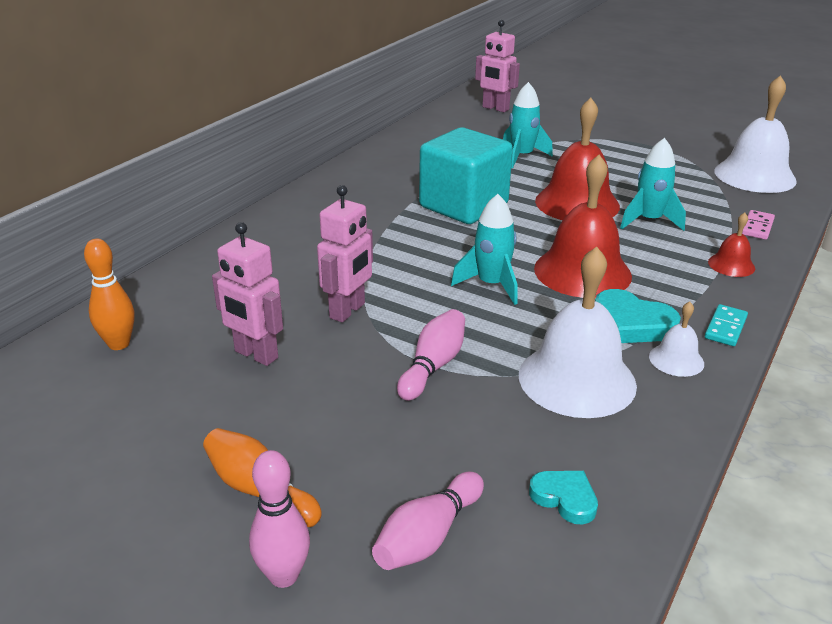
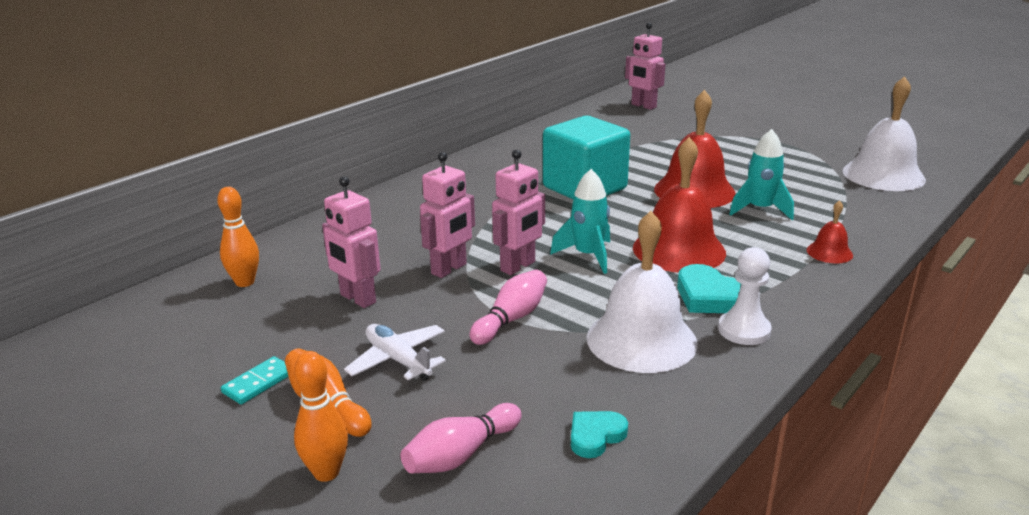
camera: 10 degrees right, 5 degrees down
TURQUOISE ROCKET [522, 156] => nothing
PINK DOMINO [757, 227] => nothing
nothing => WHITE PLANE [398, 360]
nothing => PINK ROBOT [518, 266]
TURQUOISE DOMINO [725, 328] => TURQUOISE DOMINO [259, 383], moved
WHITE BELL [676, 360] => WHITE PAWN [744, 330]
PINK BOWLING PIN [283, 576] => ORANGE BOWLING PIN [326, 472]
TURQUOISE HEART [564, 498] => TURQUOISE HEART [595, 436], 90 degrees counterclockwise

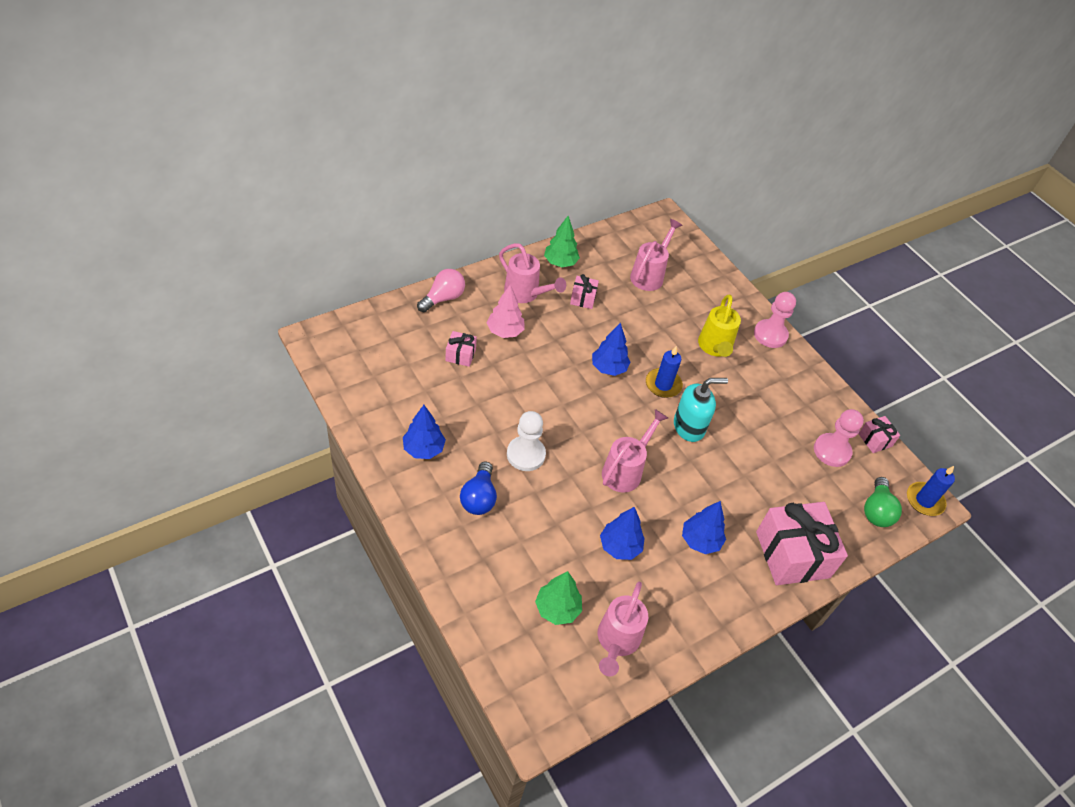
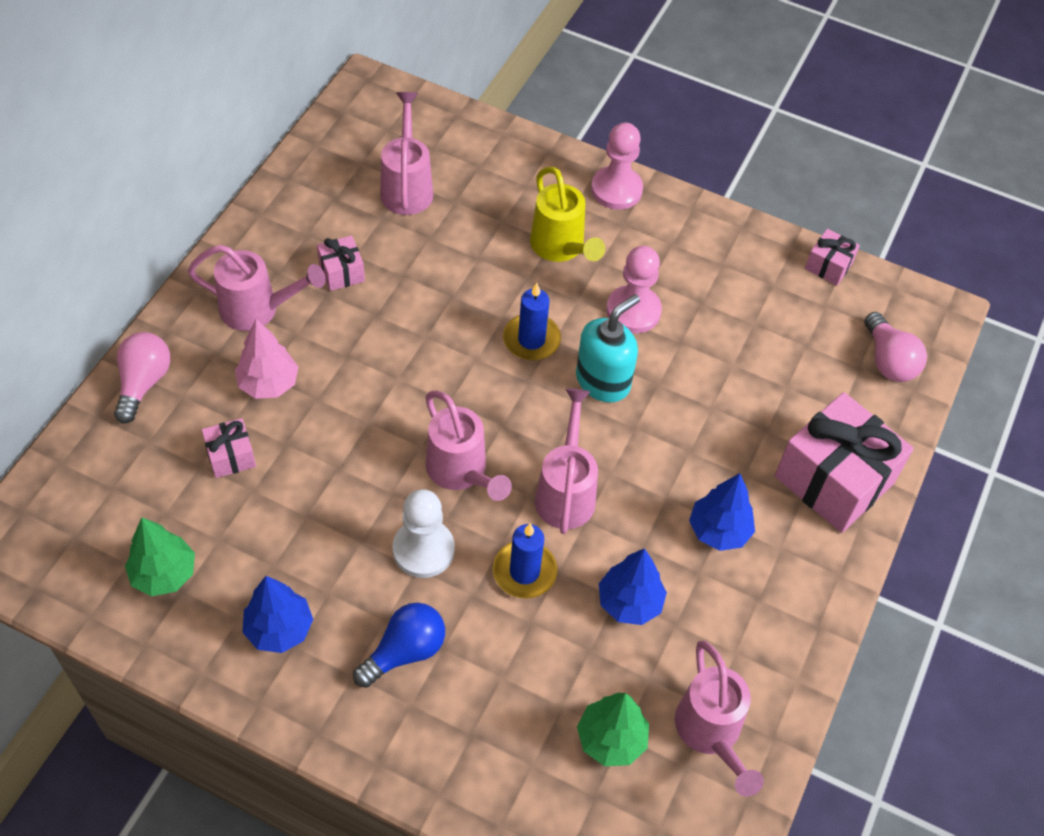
camera: 30 degrees left, 5 degrees up
BLUE TREE [608, 368] => nothing
nothing => PINK WATERING CAN [461, 472]
GREEN TREE [560, 262] => GREEN TREE [164, 574], moved
PINK PAWN [832, 451] => PINK PAWN [633, 311], moved
BLUE CANDLE [924, 500] => BLUE CANDLE [524, 571], moved
GREEN LIGHT BULB [876, 511] => PINK LIGHT BULB [888, 360]
BLUE LIGHT BULB [479, 497] => BLUE LIGHT BULB [404, 651], 105 degrees counterclockwise

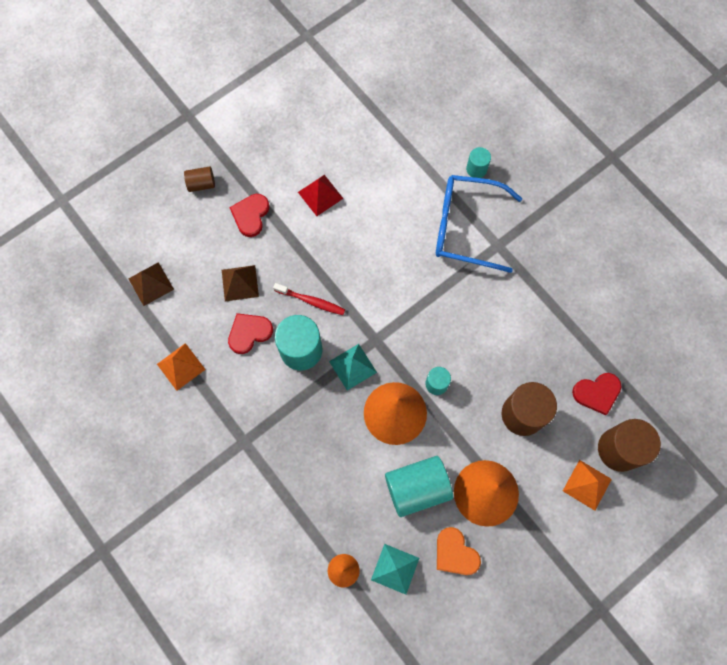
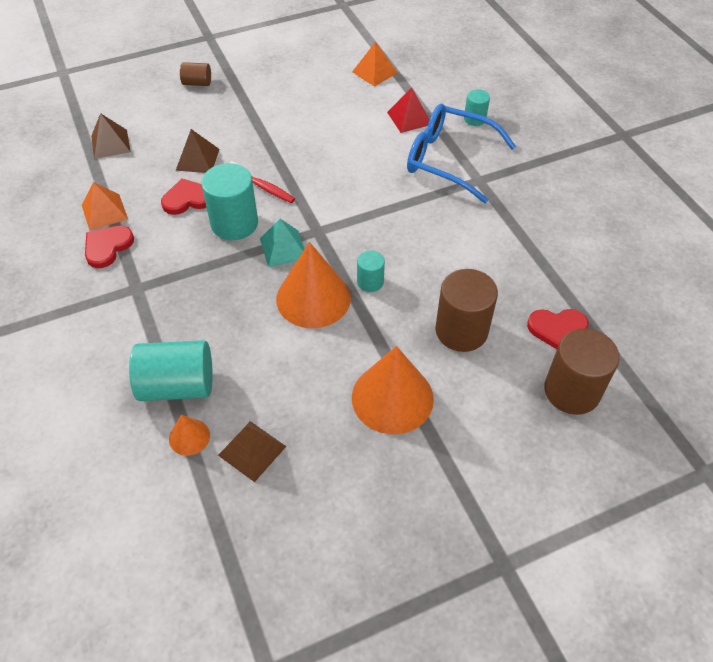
camera: 15 degrees right, 20 degrees down
ORANGE HEART [455, 553] => nothing
RED HEART [250, 215] => RED HEART [107, 247], moved
RED PYRAMID [320, 195] => RED PYRAMID [409, 118], moved
TURQUOISE CYLINDER [417, 488] => TURQUOISE CYLINDER [177, 385], moved
ORANGE PYRAMID [587, 485] => ORANGE PYRAMID [374, 72], moved
TURQUOISE PYRAMID [395, 568] => BROWN PYRAMID [252, 450]

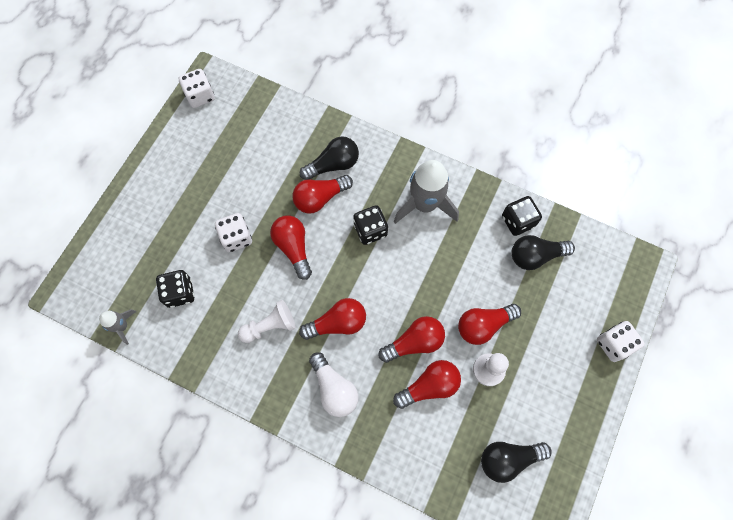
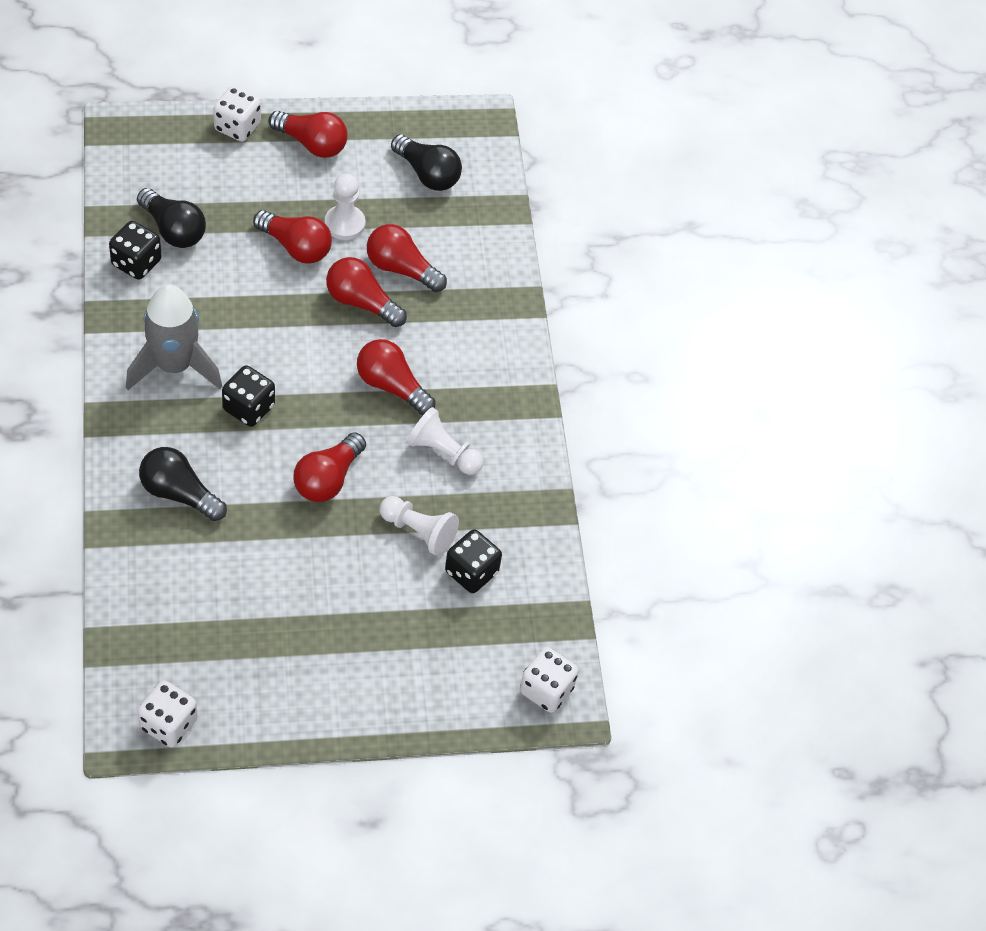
camera: 130 degrees left, 15 degrees down
GREY ROCKET [122, 326] => nothing
WHITE LIGHT BULB [334, 389] => nothing
nothing => WHITE PAWN [419, 532]
WHITE DICE [236, 238] => WHITE DICE [546, 690], moved
RED LIGHT BULB [320, 198] => RED LIGHT BULB [312, 144], moved

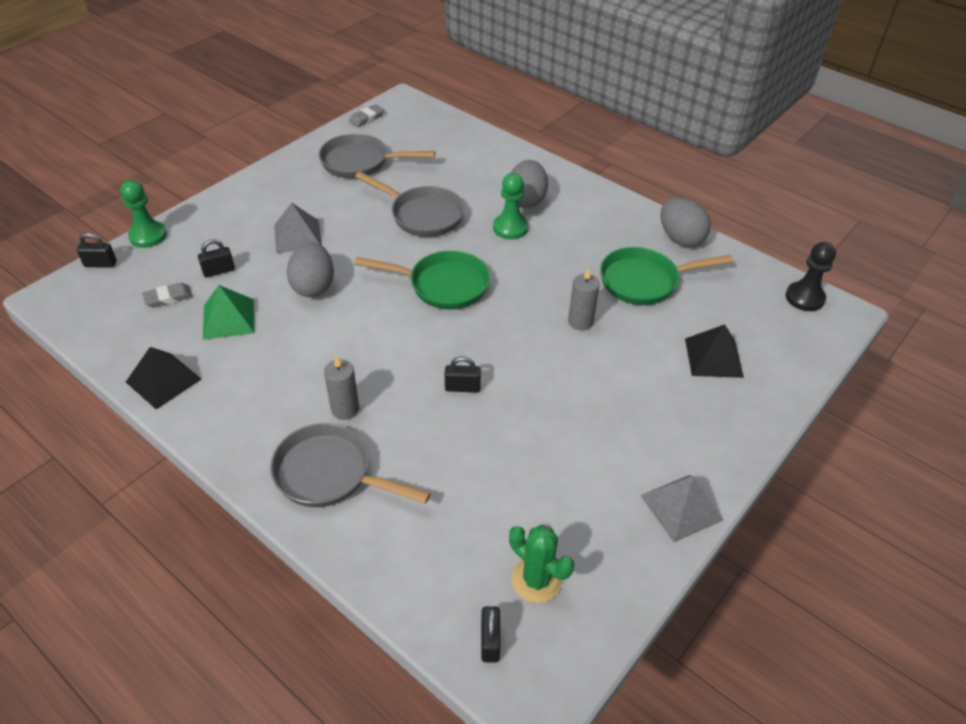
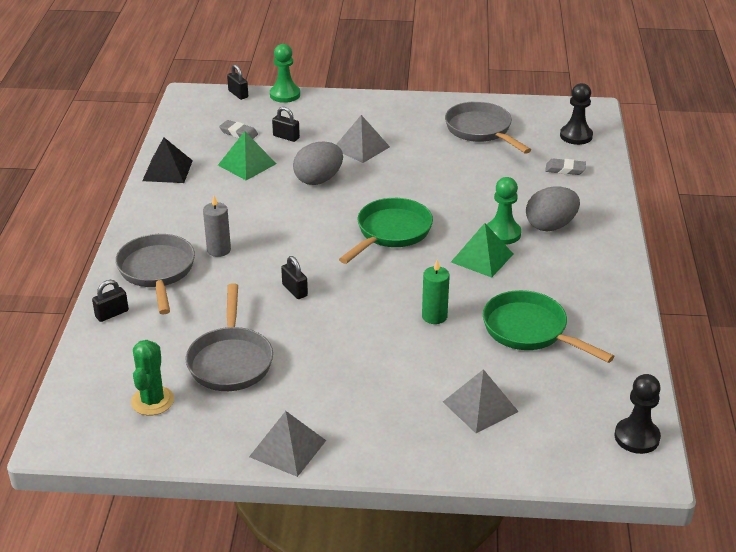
camera: 55 degrees right, 10 degrees down
GREY EGG [680, 238] => nothing
nothing => GREEN PYRAMID [482, 258]
nothing => BLACK PAWN [576, 136]
GREY ERASER [366, 118] => GREY ERASER [565, 169], moved
GREY PAN [422, 215] => GREY PAN [230, 360], moved
BLACK PADLOCK [490, 641] => BLACK PADLOCK [112, 314], moved
GREY CANDLE [580, 322] => GREEN CANDLE [434, 316]
BLACK PYRAMID [713, 357] => GREY PYRAMID [480, 406]
GREEN PAN [442, 285] => GREEN PAN [391, 233], 120 degrees counterclockwise

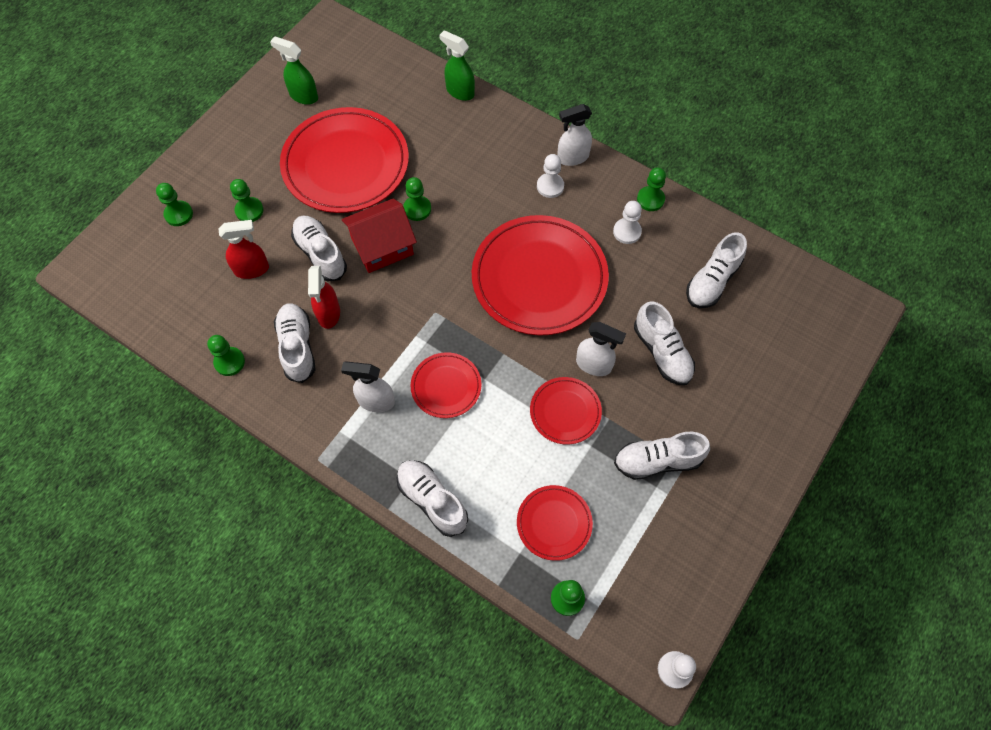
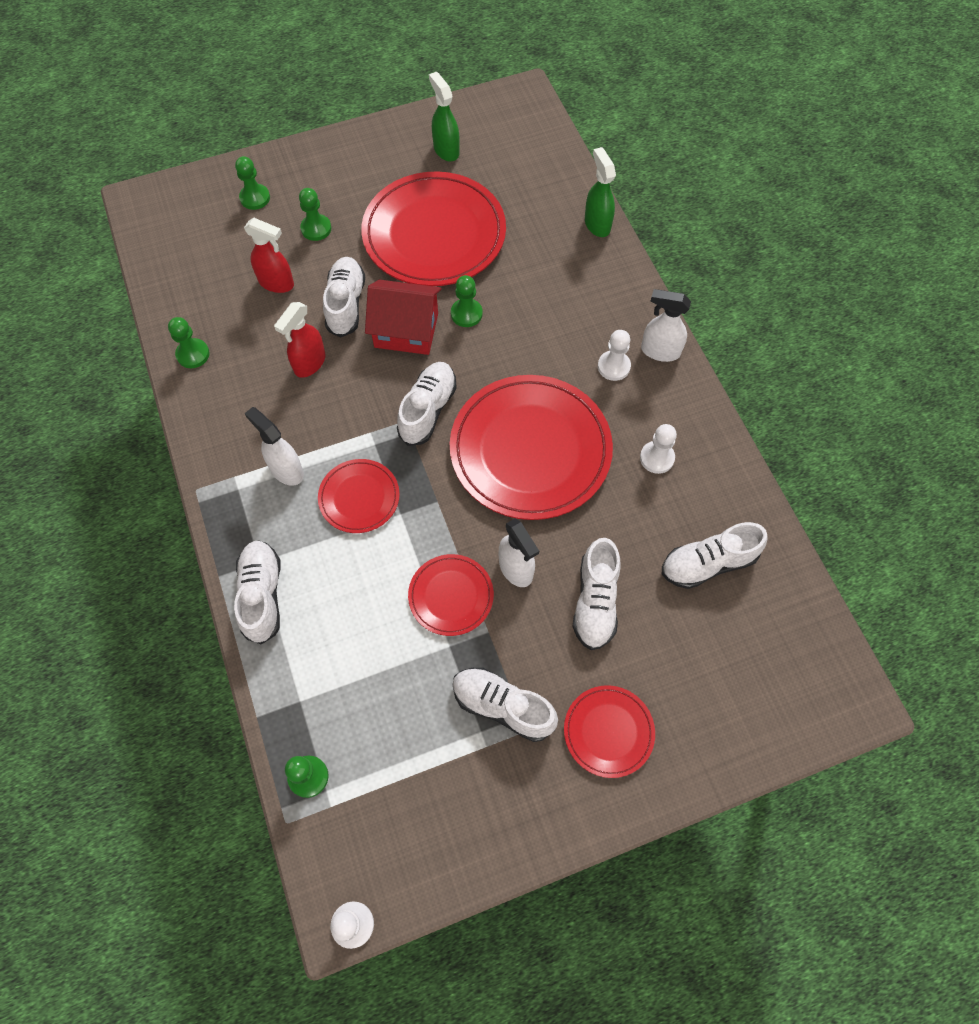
camera: 35 degrees right, 0 degrees up
GREEN PAWN [650, 199] => nothing
WHITE SHOE [297, 347] => WHITE SHOE [428, 410], moved
RED PLATE [554, 523] => RED PLATE [608, 732], moved

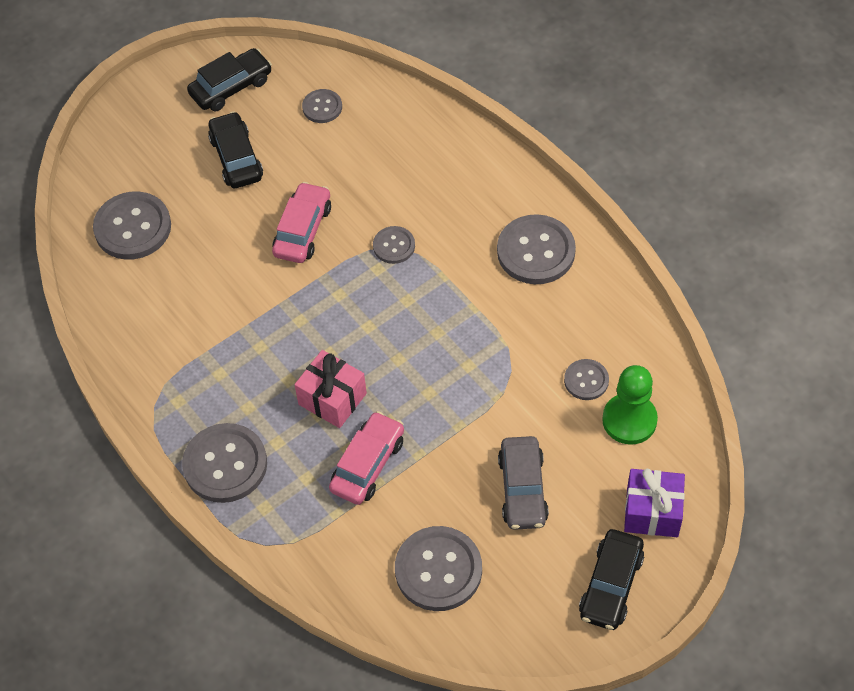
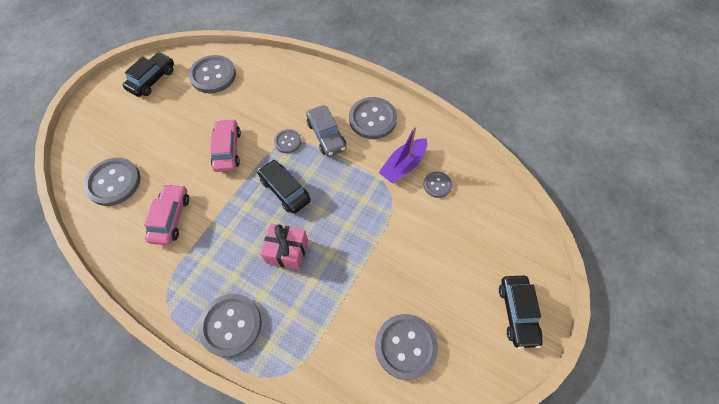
camera: 25 degrees left, 5 degrees up
GREEN PAWN [629, 420] => nothing
PURPLE GIFT [652, 512] => nothing
nothing => PURPLE BOAT [403, 166]
BLACK CAR [236, 158] => BLACK CAR [285, 190], moved
PINK CAR [368, 464] => PINK CAR [171, 218], moved
GREY CAR [522, 489] => GREY CAR [326, 135], moved
GREY BUTTON [322, 107] => GREY BUTTON [213, 75], x1.84

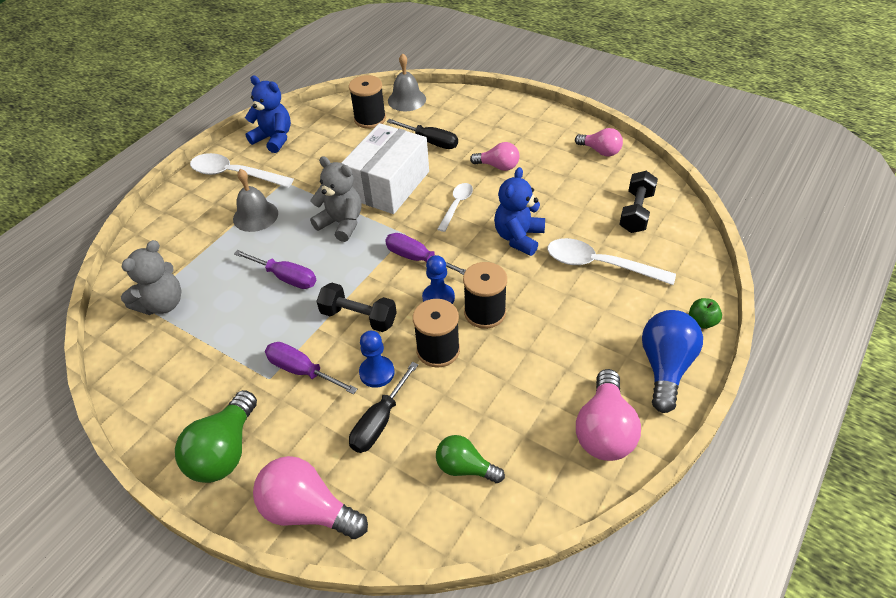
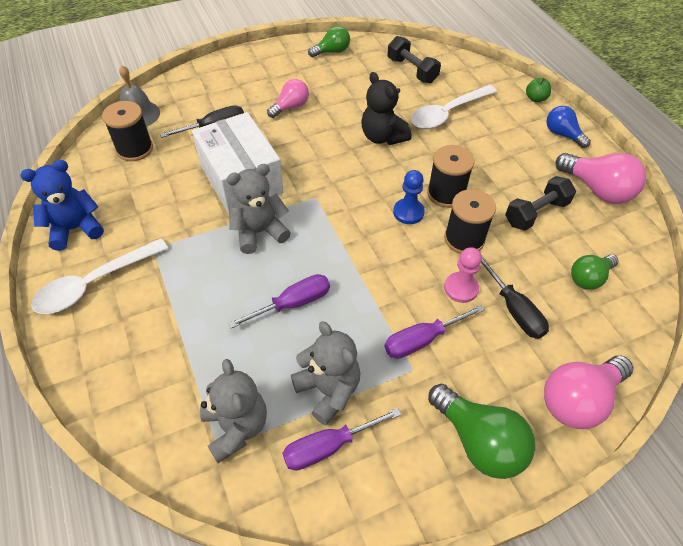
camera: 60 degrees left, 5 degrees up
GREY BELL [255, 216] => nothing
WHITE SPOON [456, 205] => nothing
nothing => GREY TEDDY BEAR [328, 390]
BLACK DUMBBELL [358, 317] => BLACK DUMBBELL [536, 213], moved
PURPLE SCREWDRIVER [417, 258] => PURPLE SCREWDRIVER [328, 446], moved
BLUE PAWN [377, 372] => PINK PAWN [461, 288]
BLUE TEDDY BEAR [518, 237] => BLACK TEDDY BEAR [382, 137]
PINK LIGHT BULB [600, 151] => GREEN LIGHT BULB [332, 52]
BLUE LIGHT BULB [665, 367] => BLUE LIGHT BULB [562, 134], x0.63

